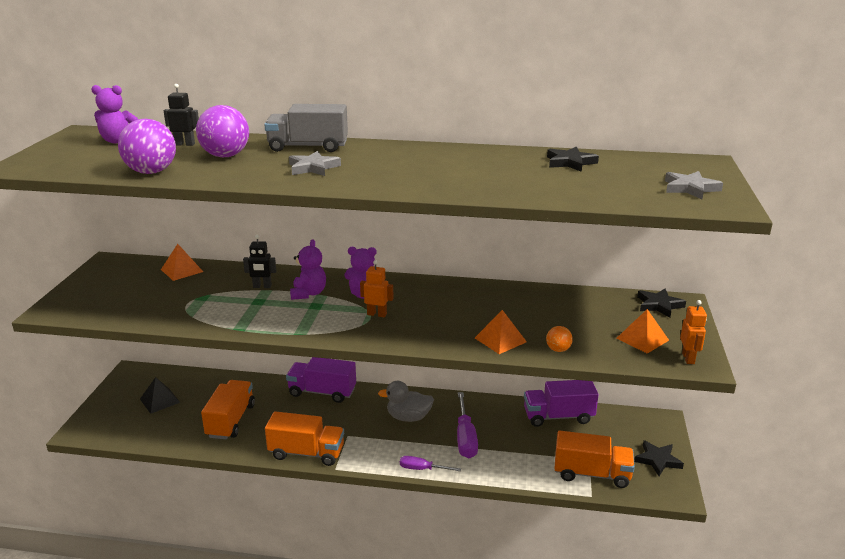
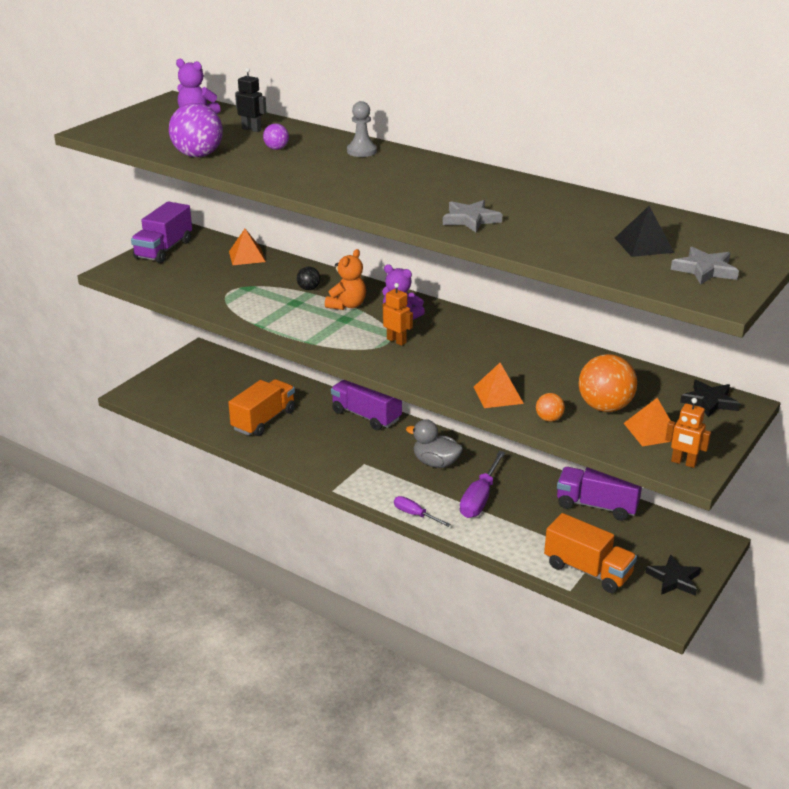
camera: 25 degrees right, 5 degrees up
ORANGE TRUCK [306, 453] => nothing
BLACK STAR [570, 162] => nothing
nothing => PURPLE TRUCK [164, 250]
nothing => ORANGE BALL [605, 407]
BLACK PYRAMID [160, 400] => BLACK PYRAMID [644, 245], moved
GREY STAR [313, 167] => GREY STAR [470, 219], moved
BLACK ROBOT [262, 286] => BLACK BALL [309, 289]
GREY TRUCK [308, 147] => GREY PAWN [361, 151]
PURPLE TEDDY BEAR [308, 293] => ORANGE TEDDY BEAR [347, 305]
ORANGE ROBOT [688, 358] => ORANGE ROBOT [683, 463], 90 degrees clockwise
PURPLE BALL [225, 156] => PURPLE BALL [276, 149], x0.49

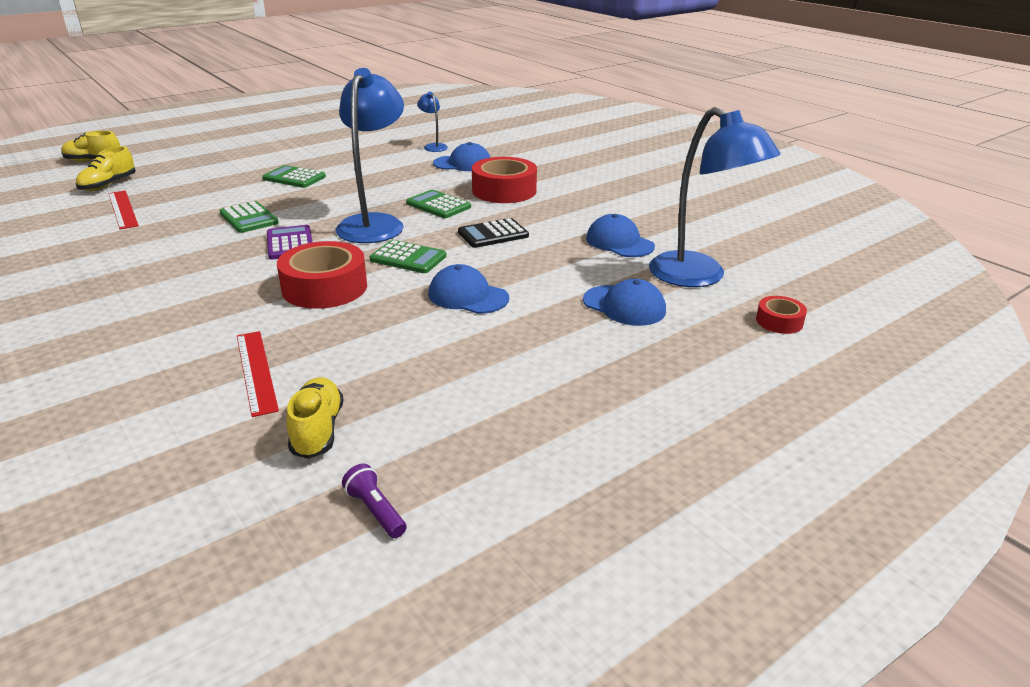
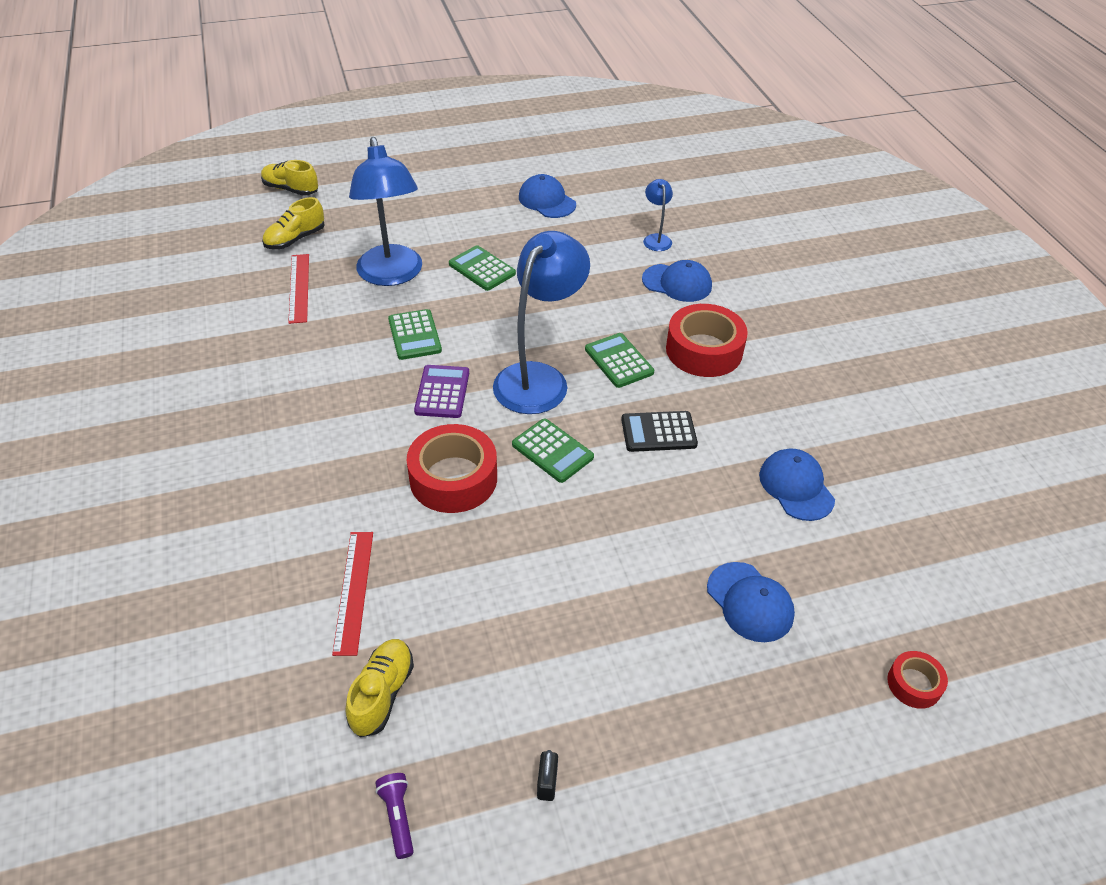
camera: 20 degrees right, 15 degrees up
nothing => BLACK PADLOCK [547, 783]
BLUE CAP [468, 296] => BLUE CAP [547, 201], moved
BLUE LAMP [699, 277] => BLUE LAMP [392, 275], moved

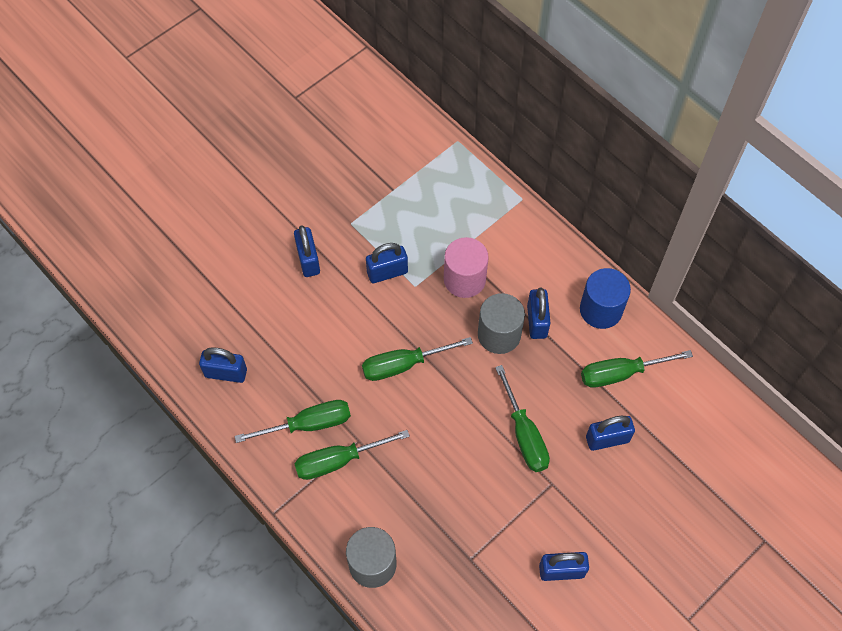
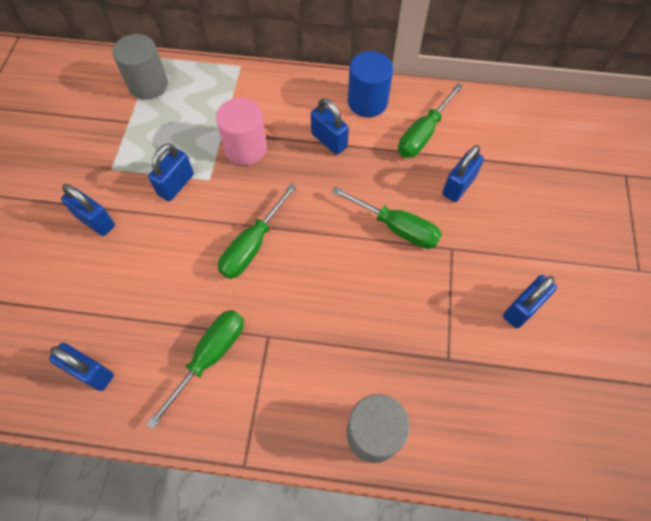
camera: 40 degrees left, 0 degrees up
GREEN SCREWDRIVER [338, 461] => nothing
GREY CYLINDER [499, 334] => GREY CYLINDER [148, 85], moved
BLUE PADLOCK [226, 373] => BLUE PADLOCK [90, 372], 60 degrees clockwise

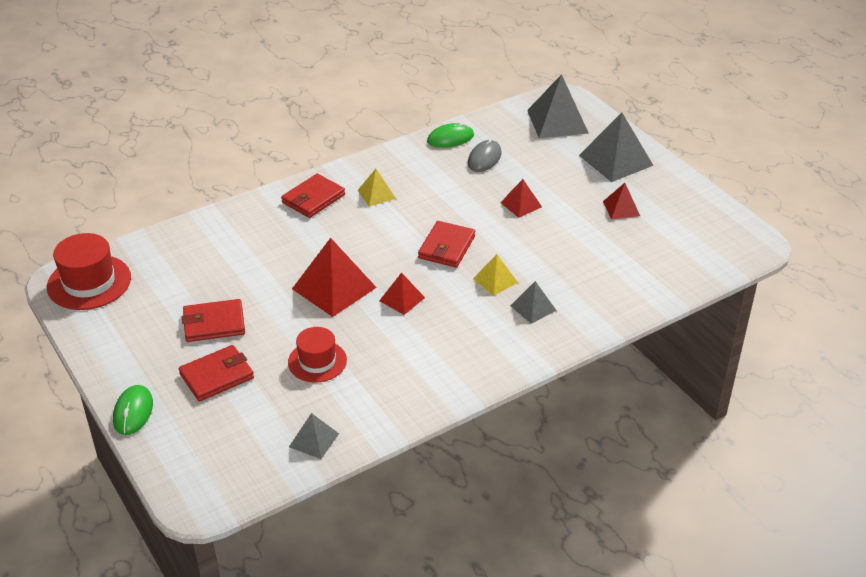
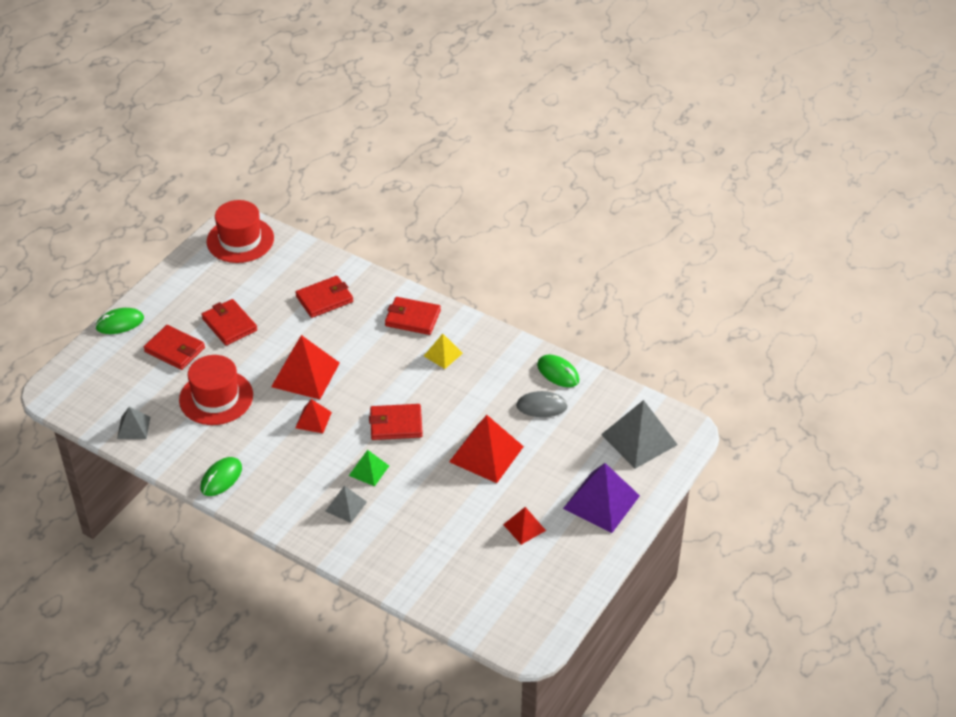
camera: 65 degrees right, 5 degrees up
nothing => GREEN MOUSE [221, 478]
nothing => RED WALLET [324, 299]
YELLOW PYRAMID [495, 280] => GREEN PYRAMID [369, 470]
GREY PYRAMID [615, 160] => PURPLE PYRAMID [601, 502]
RED HAT [317, 361] => RED HAT [216, 397], x1.51
RED PYRAMID [521, 204] => RED PYRAMID [486, 454], x1.85

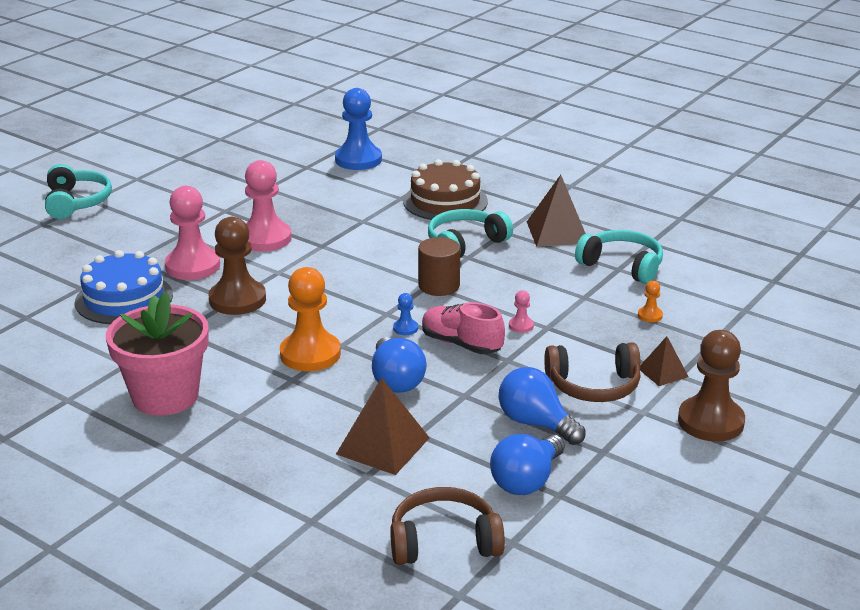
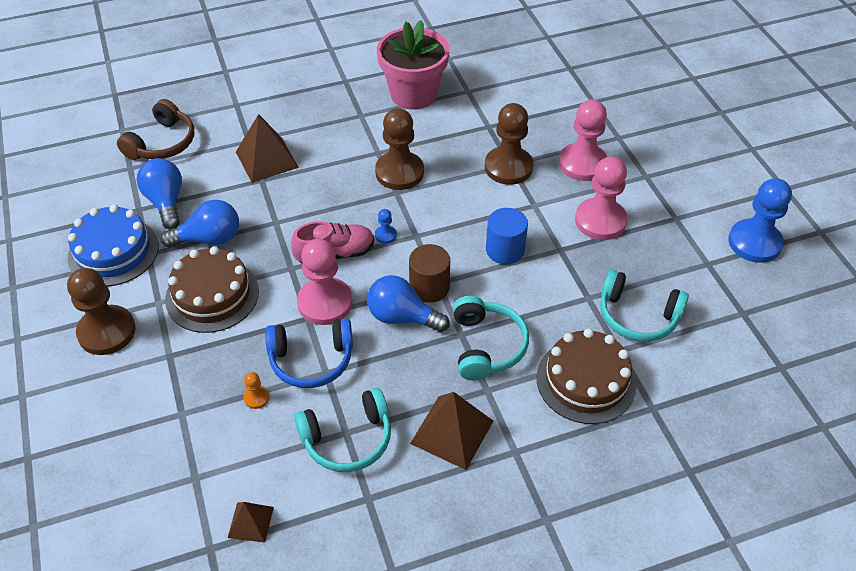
camera: 125 degrees right, 20 degrees up
nothing => BLUE HEADPHONES [311, 360]
nothing => BLUE CYLINDER [505, 250]
TURQUOISE HEADPHONES [76, 202] => TURQUOISE HEADPHONES [637, 316], moved
BLUE CAKE [124, 299] => BLUE CAKE [113, 252], moved
BLUE PAWN [358, 160] => BLUE PAWN [754, 242], moved
BLUE LIGHT BULB [396, 380] => BLUE LIGHT BULB [402, 317], moved
BROWN PYRAMID [662, 372] => BROWN PYRAMID [251, 522], moved
BROWN HEADPHONES [593, 386] => BROWN CAKE [212, 295]
ORANGE PAWN [310, 354] => BROWN PAWN [399, 172]
PINK PAWN [521, 326] => PINK PAWN [325, 303], x2.35

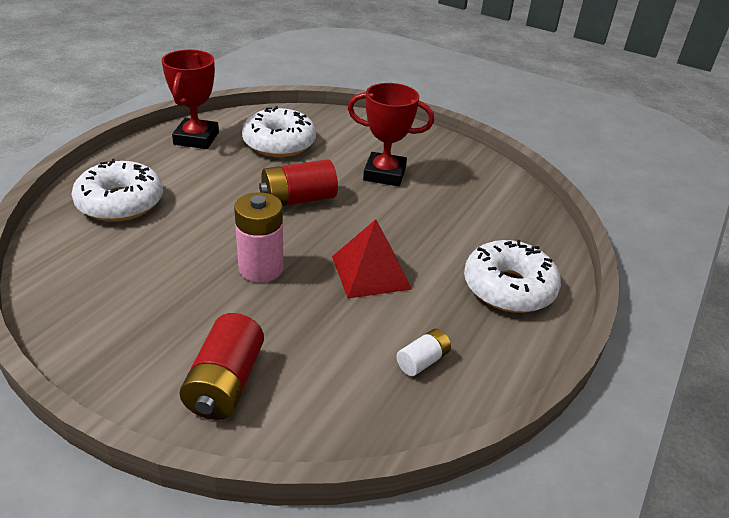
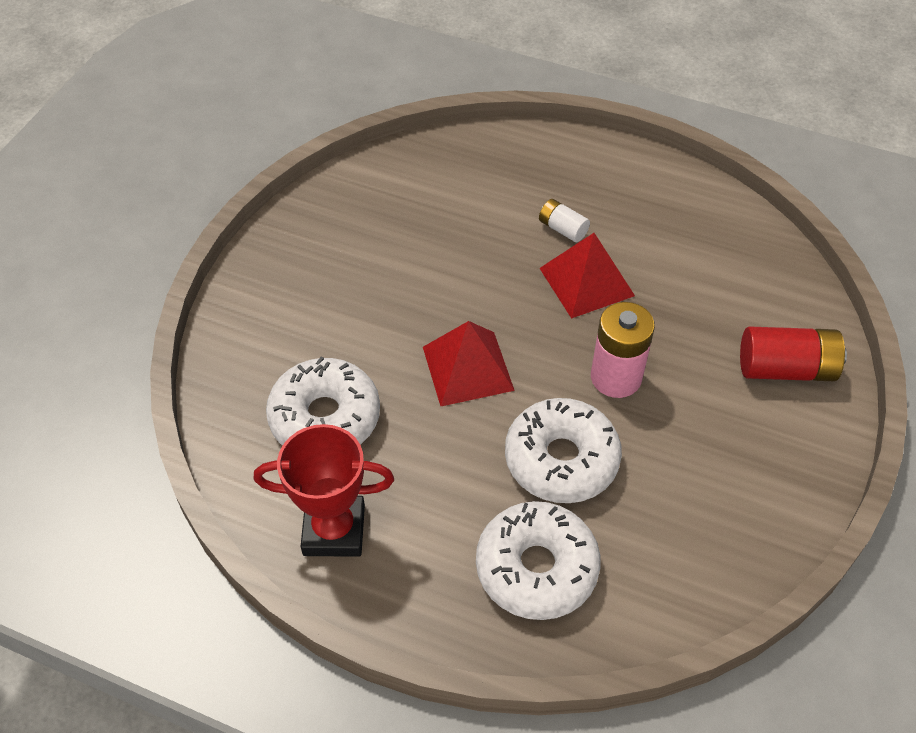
camera: 95 degrees left, 15 degrees up
RED TROPHY [384, 174] => nothing
WHITE BATTERY [422, 361] => WHITE BATTERY [562, 229], moved
WHITE DONUT [508, 288] => WHITE DONUT [561, 460], moved
RED BATTERY [298, 199] => RED PYRAMID [467, 368]

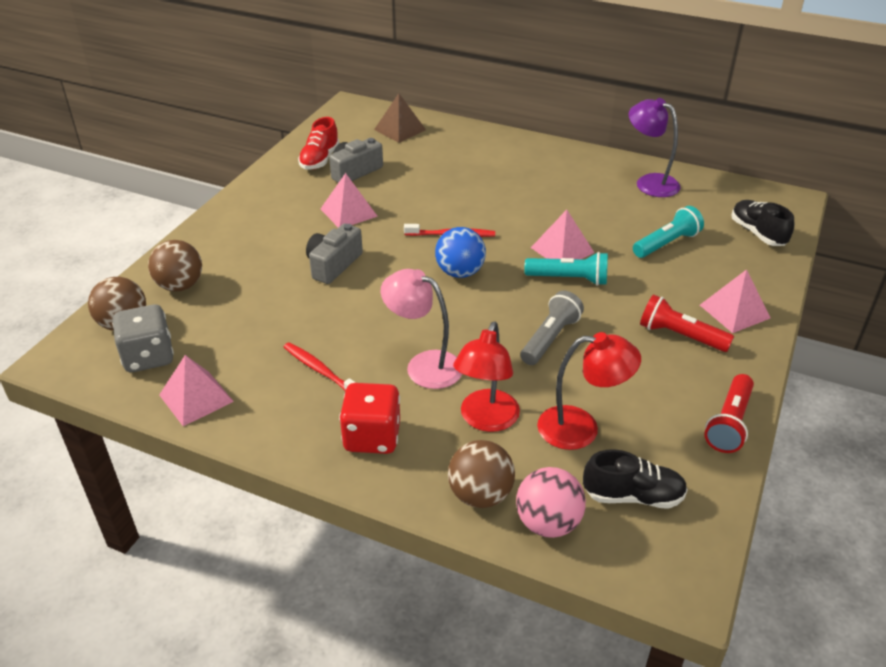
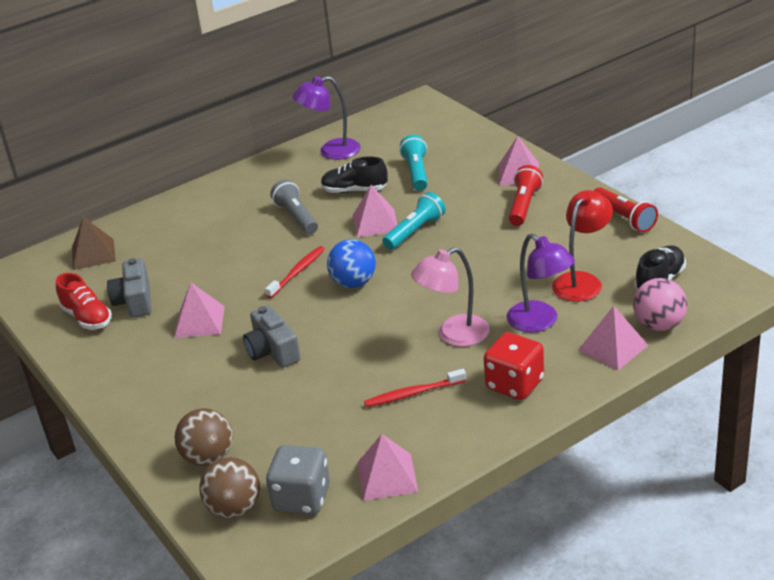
camera: 55 degrees left, 5 degrees down
GREY FLASHLIGHT [550, 338] => GREY FLASHLIGHT [296, 217], moved
BLACK SHOE [757, 233] => BLACK SHOE [354, 190], moved
BROWN BALL [480, 495] => PINK PYRAMID [613, 347]
RED LAMP [486, 420] => PURPLE LAMP [540, 322]
RED FLASHLIGHT [680, 336] => RED FLASHLIGHT [524, 205], 135 degrees clockwise

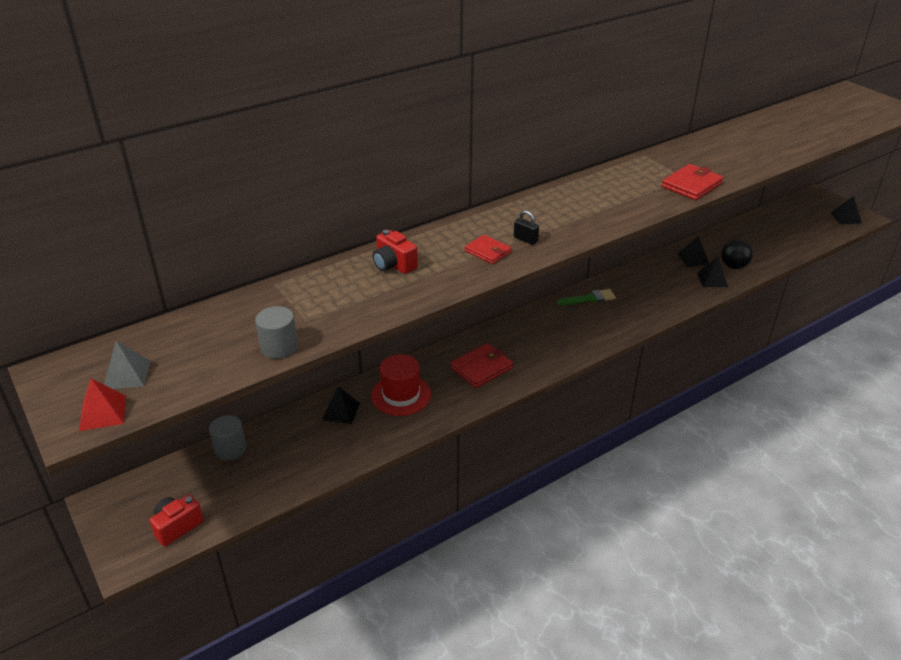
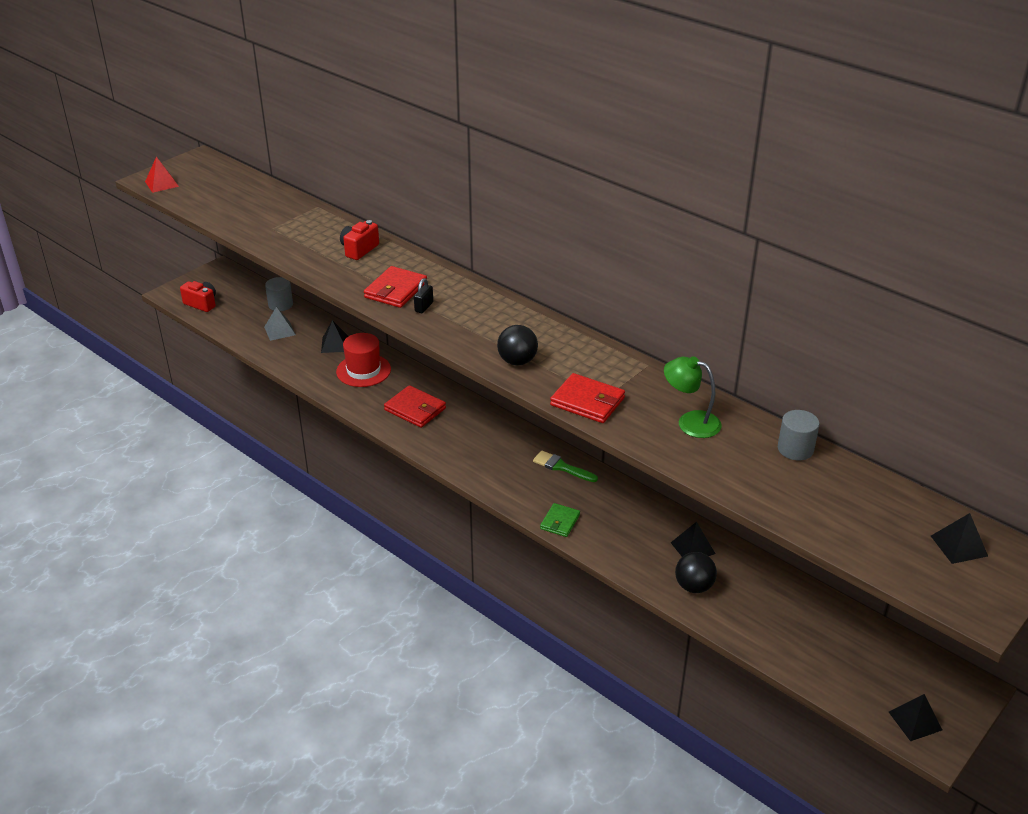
camera: 75 degrees right, 0 degrees up
nothing => BLACK BALL [517, 361]
nothing => GREEN WALLET [560, 522]
nothing => GREEN LAMP [690, 422]
GREY PYRAMID [127, 375] => GREY PYRAMID [279, 331], moved
GREY CYLINDER [279, 347] => GREY CYLINDER [795, 449], moved
BLACK PYRAMID [712, 280] => BLACK PYRAMID [959, 545], moved
GREEN BRUSH [589, 298] => GREEN BRUSH [561, 467], 150 degrees clockwise
RED WALLET [487, 251] => RED WALLET [395, 290], x1.52

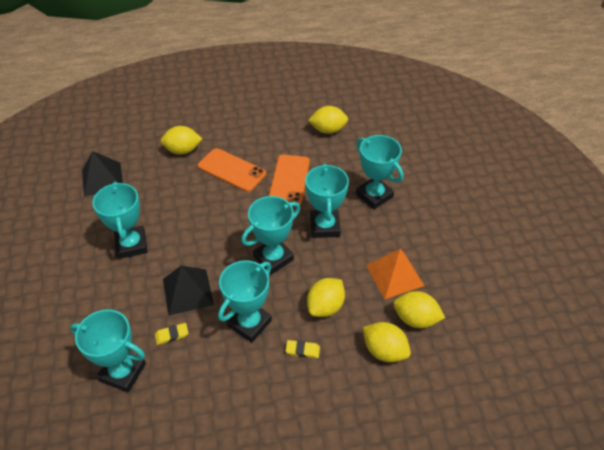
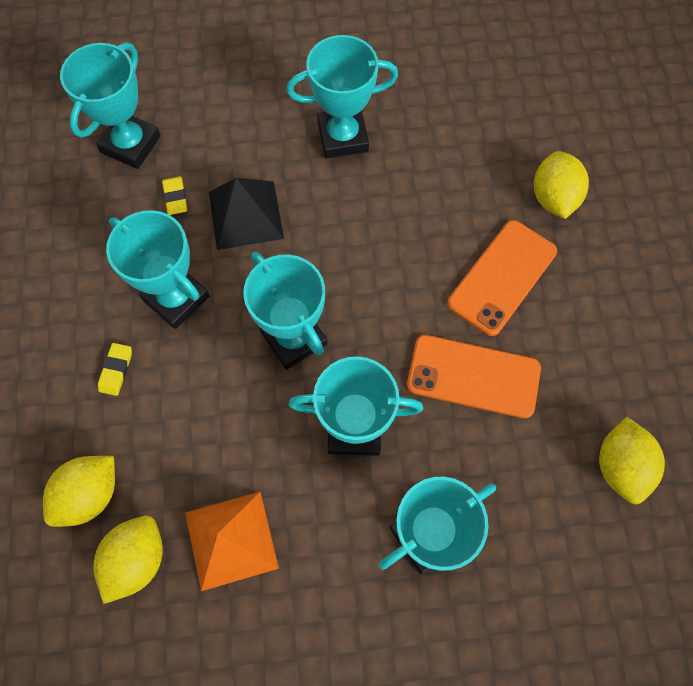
camera: 95 degrees right, 20 degrees up
BLACK PYRAMID [102, 179] => nothing
YELLOW LEMON [325, 306] => nothing

